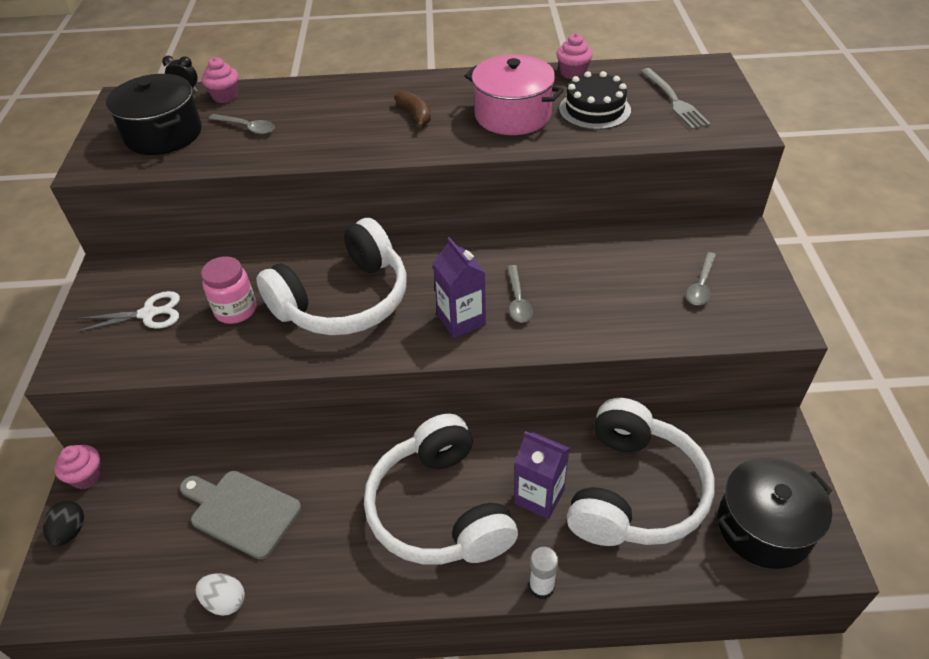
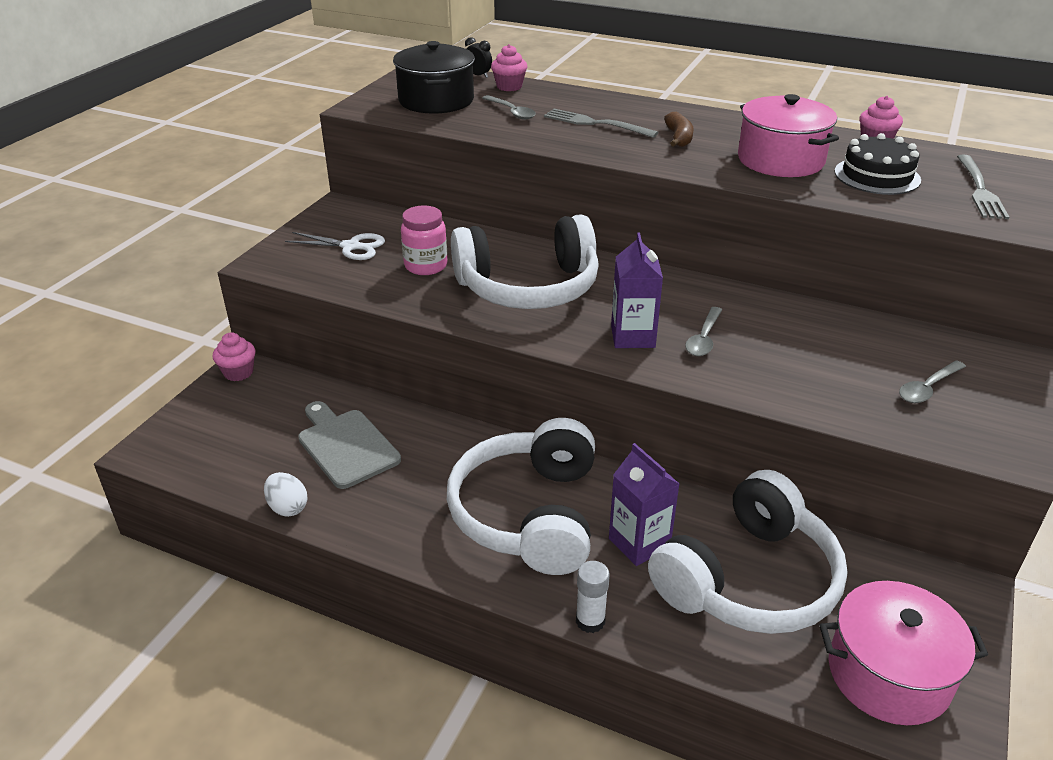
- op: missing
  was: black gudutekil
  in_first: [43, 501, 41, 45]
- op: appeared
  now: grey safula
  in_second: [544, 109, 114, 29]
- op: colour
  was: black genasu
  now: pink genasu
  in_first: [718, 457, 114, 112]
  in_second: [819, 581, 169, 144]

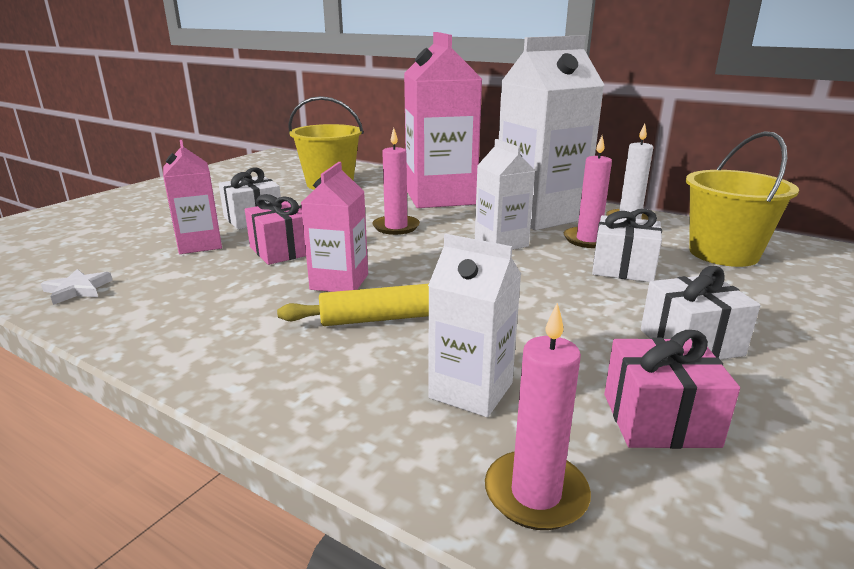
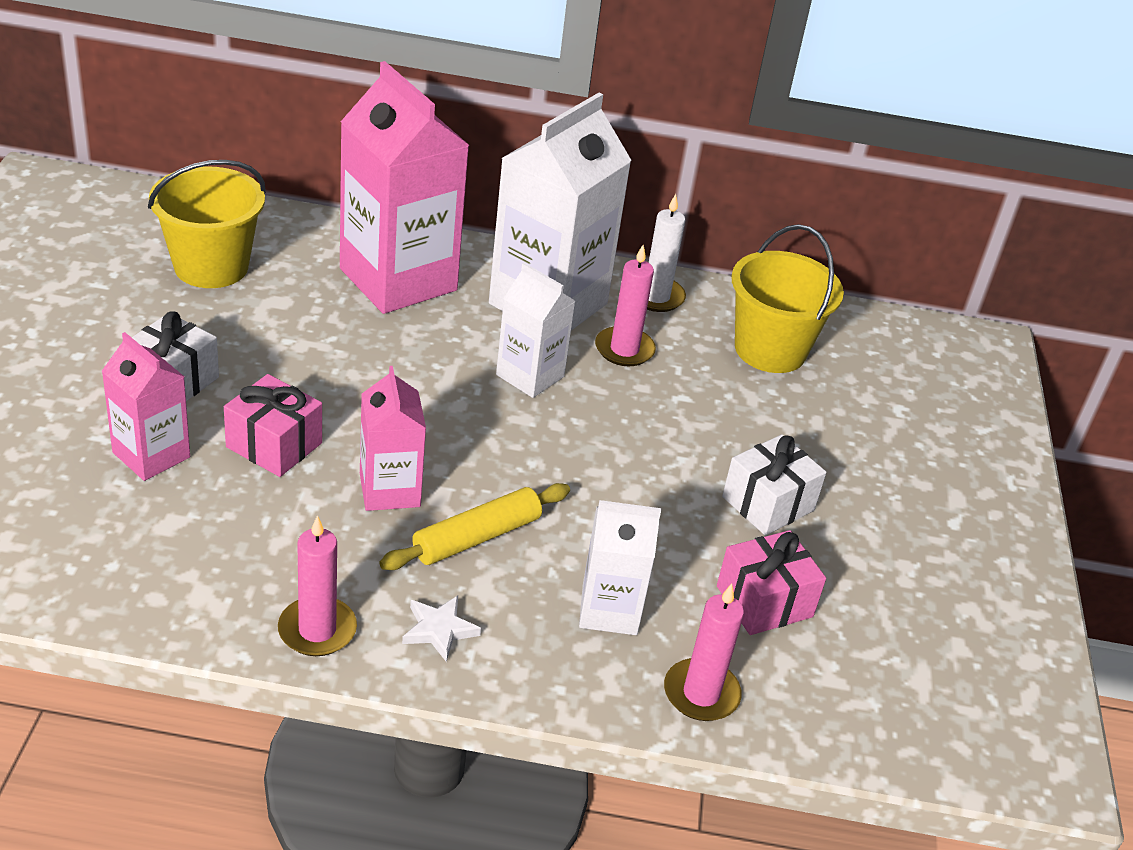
- op: missing
  was: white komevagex
  in_first: [592, 209, 70, 73]
- op: relocated
  was: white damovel
  in_first: [41, 269, 72, 36]
  in_second: [402, 596, 79, 66]
- op: relocated
  was: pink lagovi
  in_first: [372, 128, 48, 107]
  in_second: [278, 515, 79, 141]

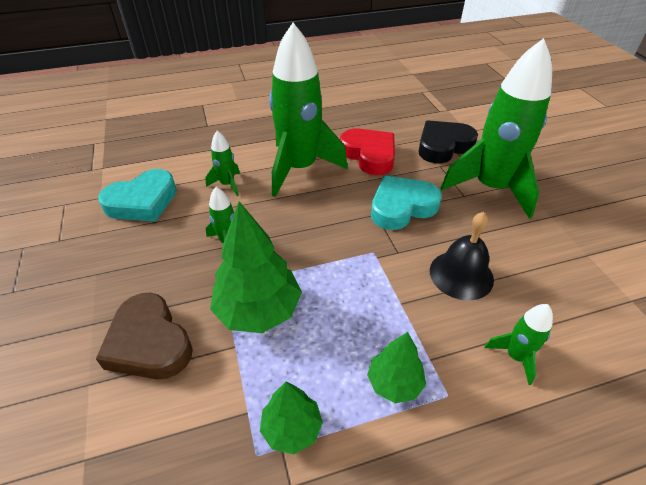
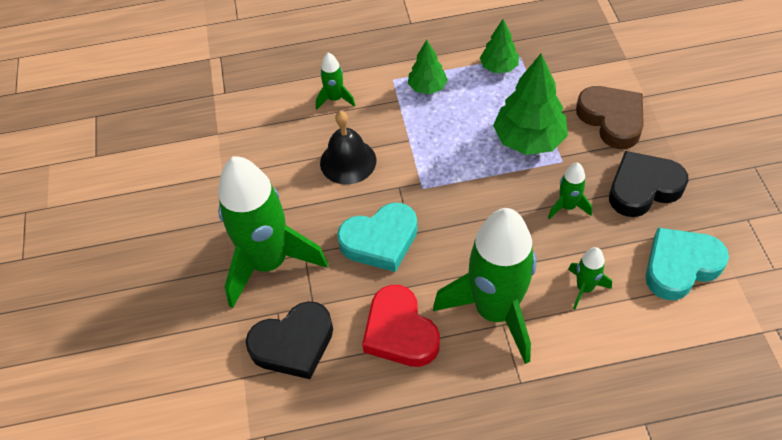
- op: appeared
  now: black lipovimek
  in_second: [609, 151, 79, 66]

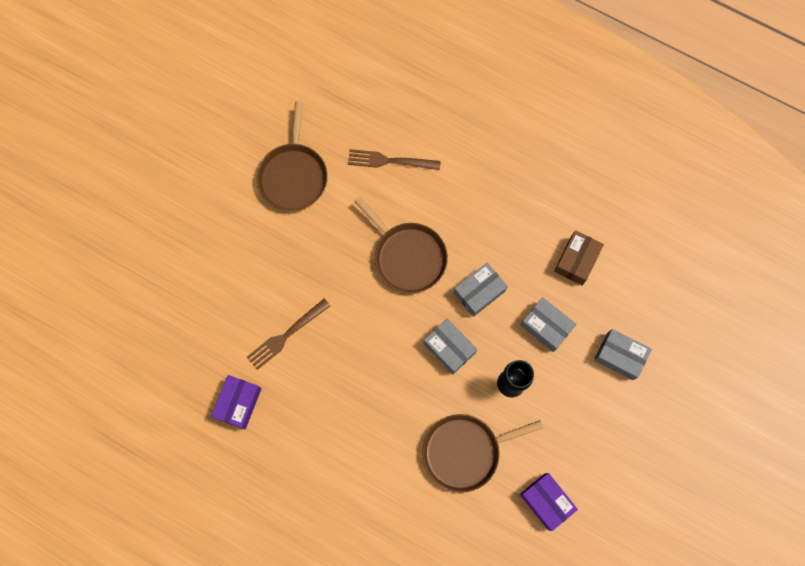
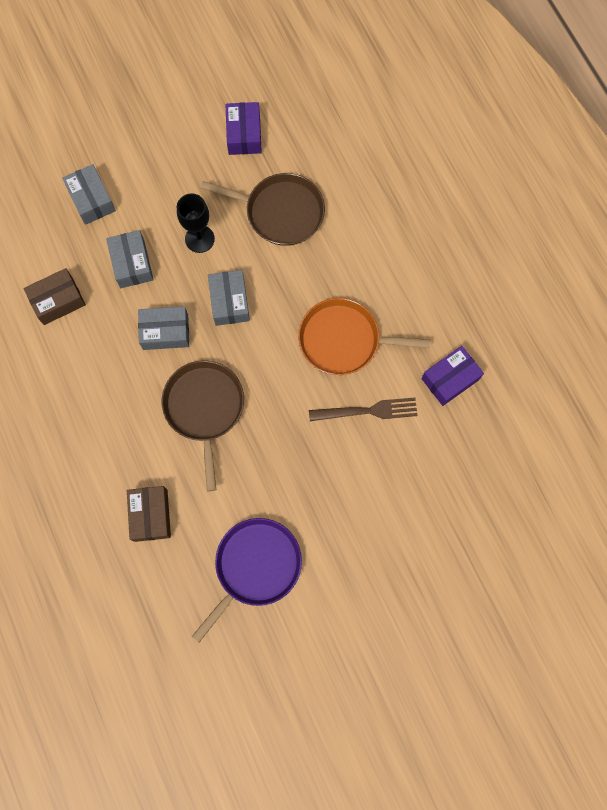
- op: appeared
  now: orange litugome
  in_second: [298, 298, 132, 77]
- op: exchanged
  was: brown safula
  now: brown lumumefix
  in_first: [348, 149, 93, 21]
  in_second: [127, 486, 44, 56]
- op: colour
  was: brown litugome
  now: purple litugome
  in_first: [256, 101, 72, 110]
  in_second: [192, 518, 110, 124]

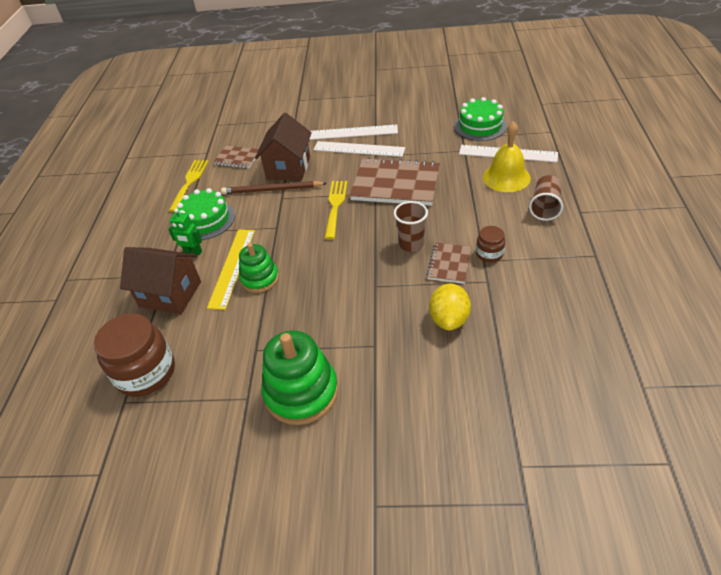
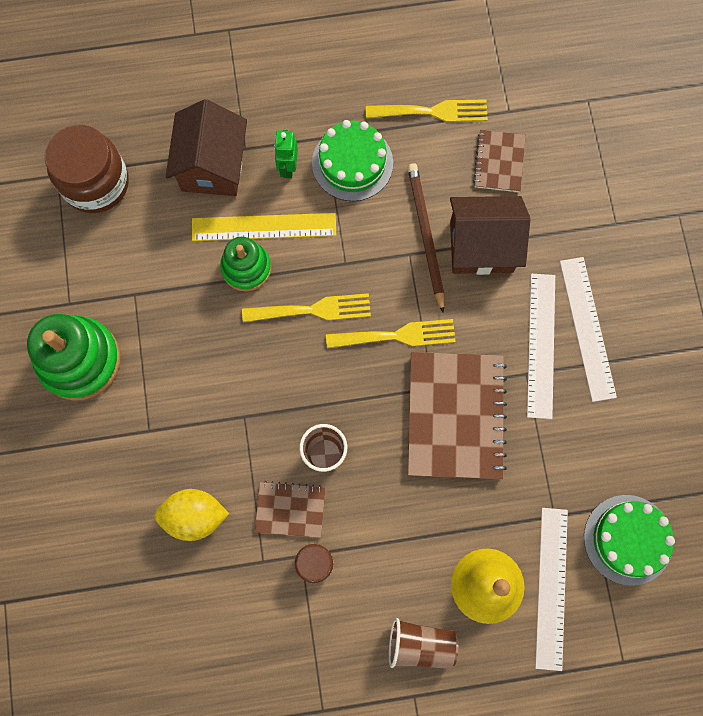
- op: appeared
  now: yellow safula
  in_second: [242, 293, 129, 29]

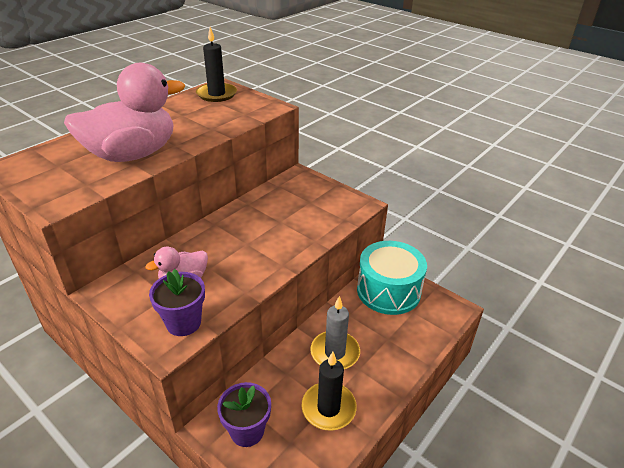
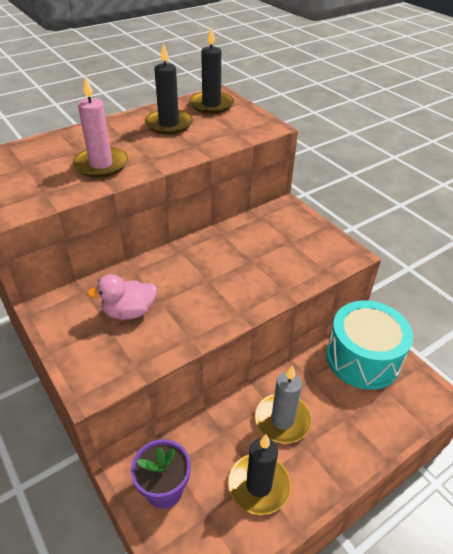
- op: missing
  was: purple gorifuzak
  in_first: [149, 269, 56, 67]
- op: appeared
  now: black lagovi
  in_second: [144, 42, 49, 93]
- op: exchanged
  was: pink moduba
  now: pink lagovi
  in_first: [64, 63, 121, 99]
  in_second: [72, 76, 56, 102]

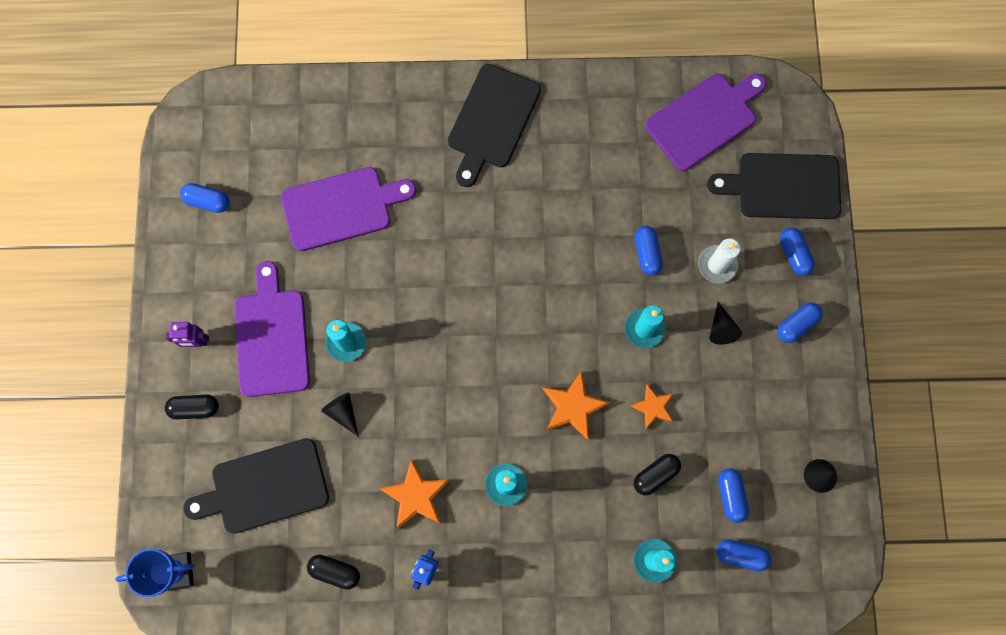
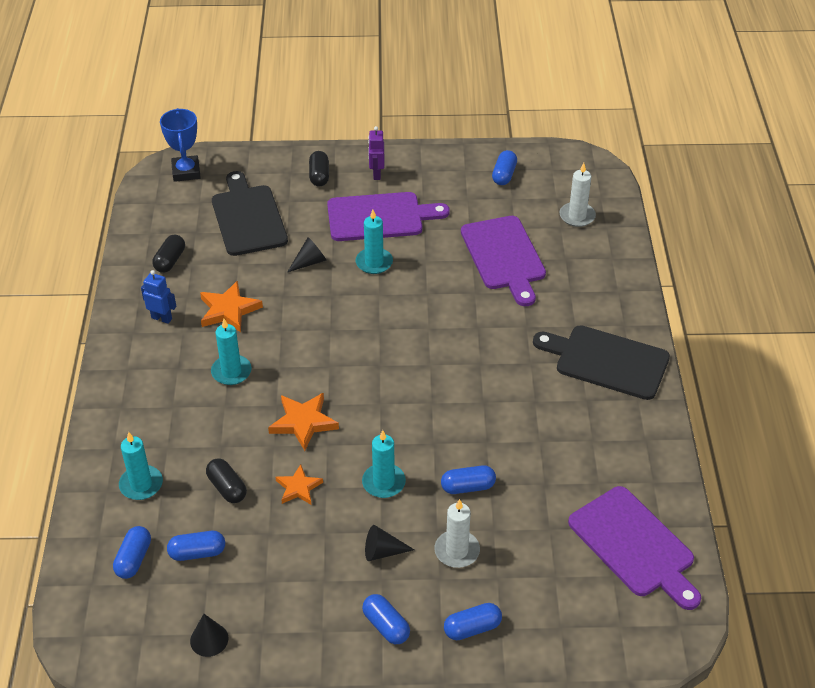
- op: missing
  was: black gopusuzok
  in_first: [707, 153, 134, 66]
- op: appeared
  now: white lagovi
  in_second: [559, 163, 37, 64]

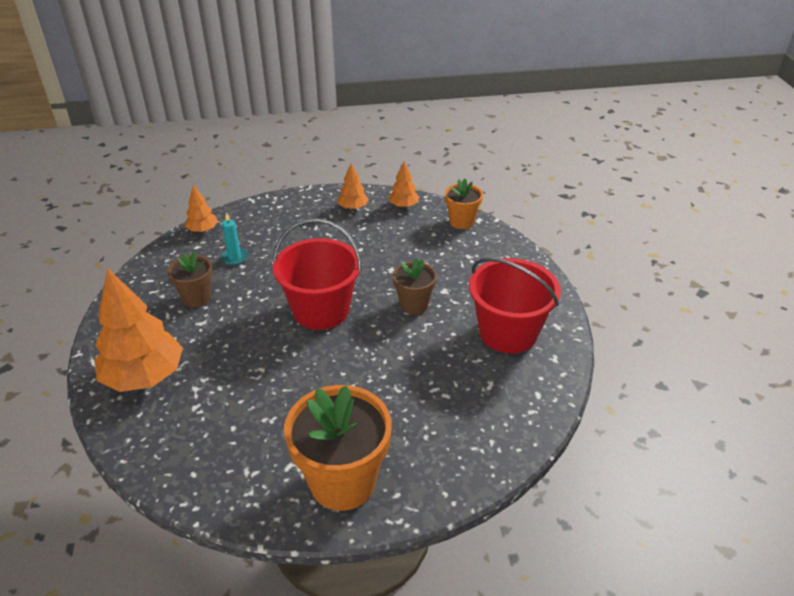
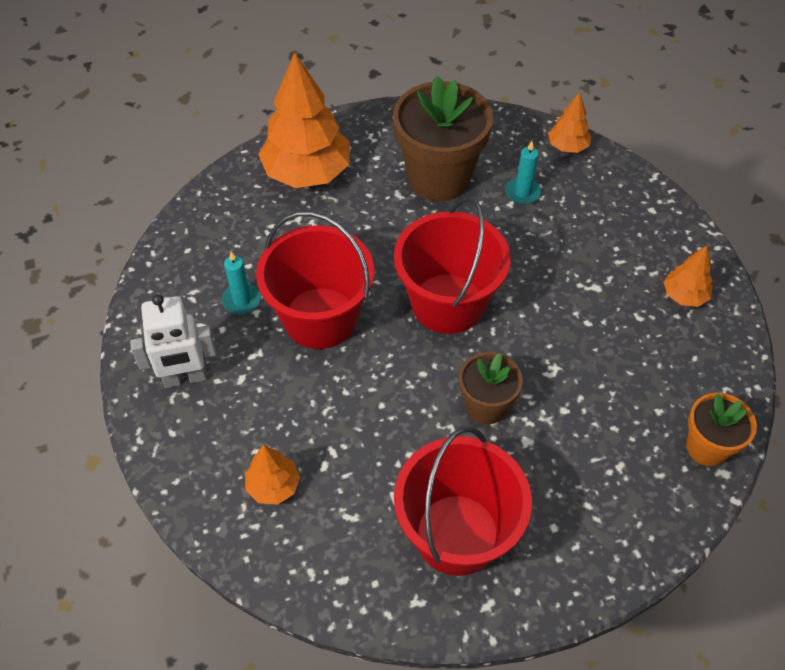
- op: appeared
  now: turquoise lagovi
  in_second: [222, 252, 39, 62]
- op: appeared
  now: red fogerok
  in_second: [256, 211, 118, 138]
- op: relocated
  was: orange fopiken
  in_first: [389, 161, 31, 47]
  in_second: [245, 445, 55, 60]
- op: exchanged
  was: orange gorifuzak
  now: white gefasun
  in_first: [284, 385, 108, 126]
  in_second: [130, 294, 86, 94]
- op: size
  was: brown gorifuzak
  in_first: [167, 251, 46, 56]
  in_second: [393, 76, 100, 125]
  ratio: 1.82

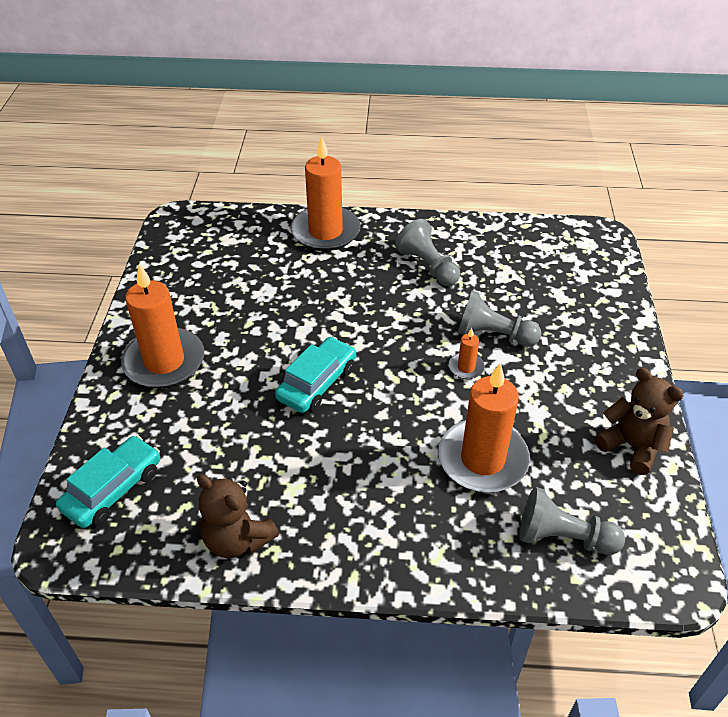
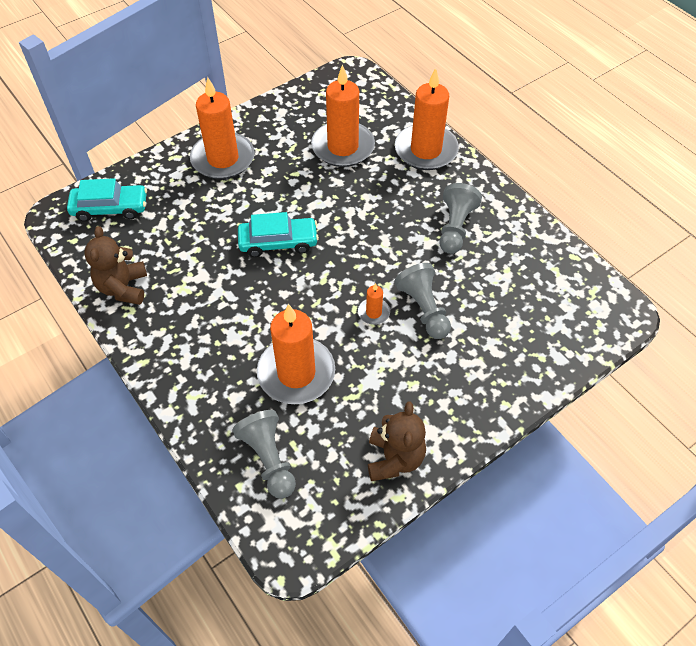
- op: appeared
  now: orange lagovi
  in_second: [311, 64, 64, 103]

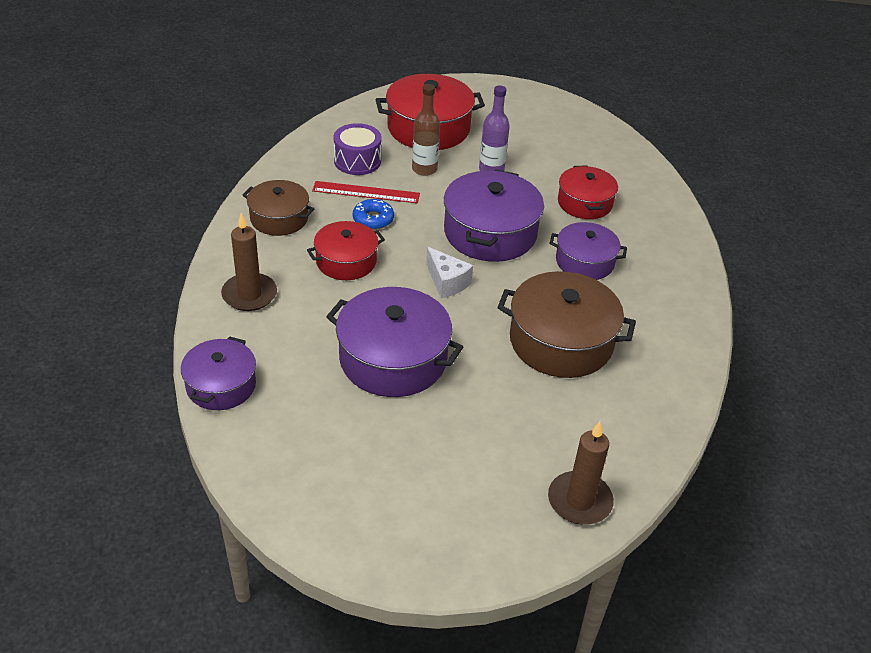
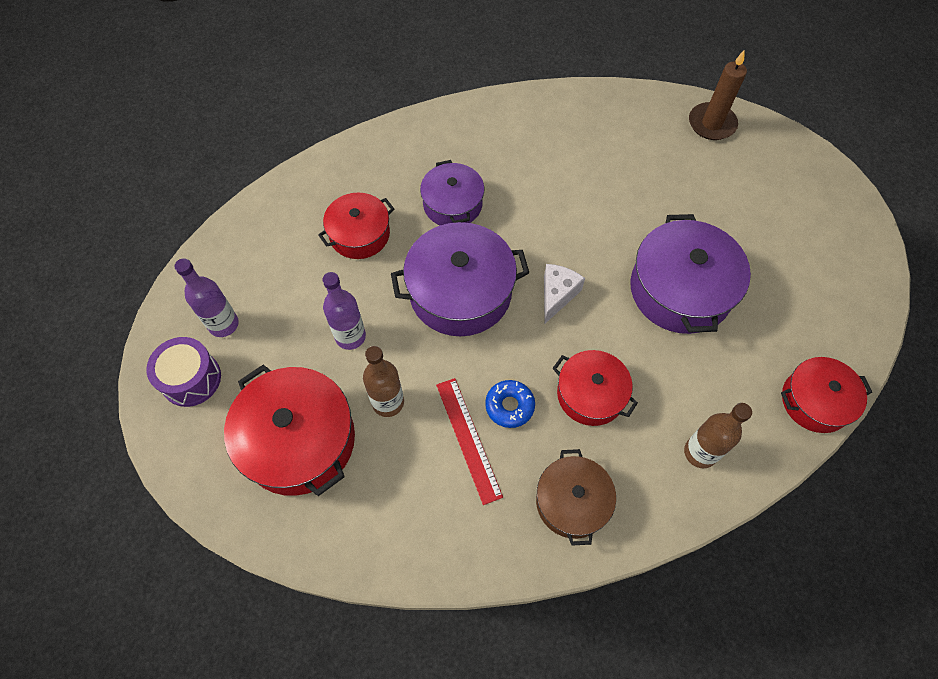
- op: missing
  was: brown genasu
  in_first: [497, 271, 139, 107]
- op: appeared
  now: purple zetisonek
  in_second: [175, 258, 64, 79]
- op: relocated
  was: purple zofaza
  in_first: [333, 123, 49, 52]
  in_second: [146, 337, 75, 70]
- op: exchanged
  was: brown lagovi
  now: brown zetisonek
  in_first: [221, 213, 56, 98]
  in_second: [684, 403, 68, 66]
- op: colour
  was: purple genasu
  now: red genasu
  in_first: [181, 336, 75, 74]
  in_second: [781, 357, 91, 76]

